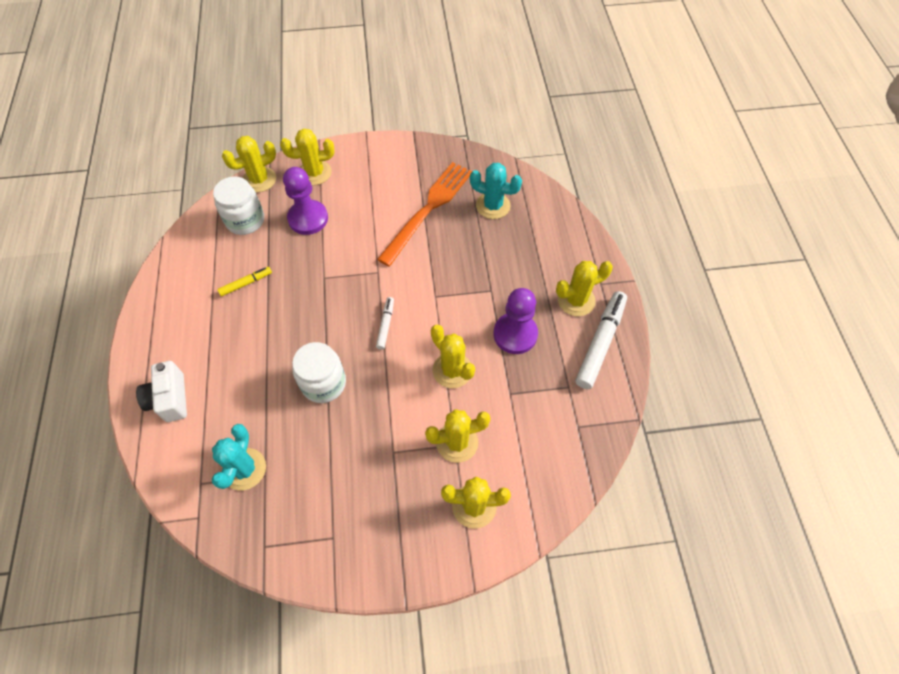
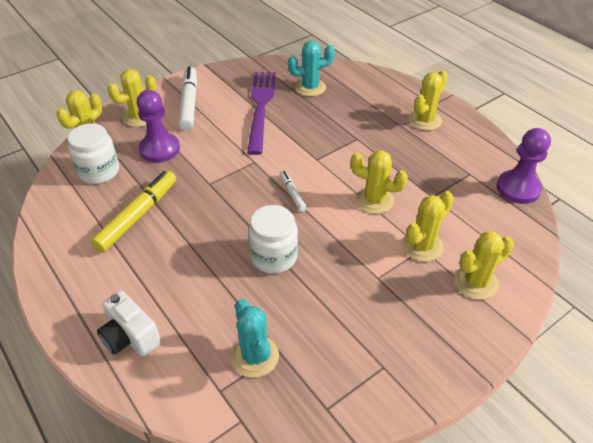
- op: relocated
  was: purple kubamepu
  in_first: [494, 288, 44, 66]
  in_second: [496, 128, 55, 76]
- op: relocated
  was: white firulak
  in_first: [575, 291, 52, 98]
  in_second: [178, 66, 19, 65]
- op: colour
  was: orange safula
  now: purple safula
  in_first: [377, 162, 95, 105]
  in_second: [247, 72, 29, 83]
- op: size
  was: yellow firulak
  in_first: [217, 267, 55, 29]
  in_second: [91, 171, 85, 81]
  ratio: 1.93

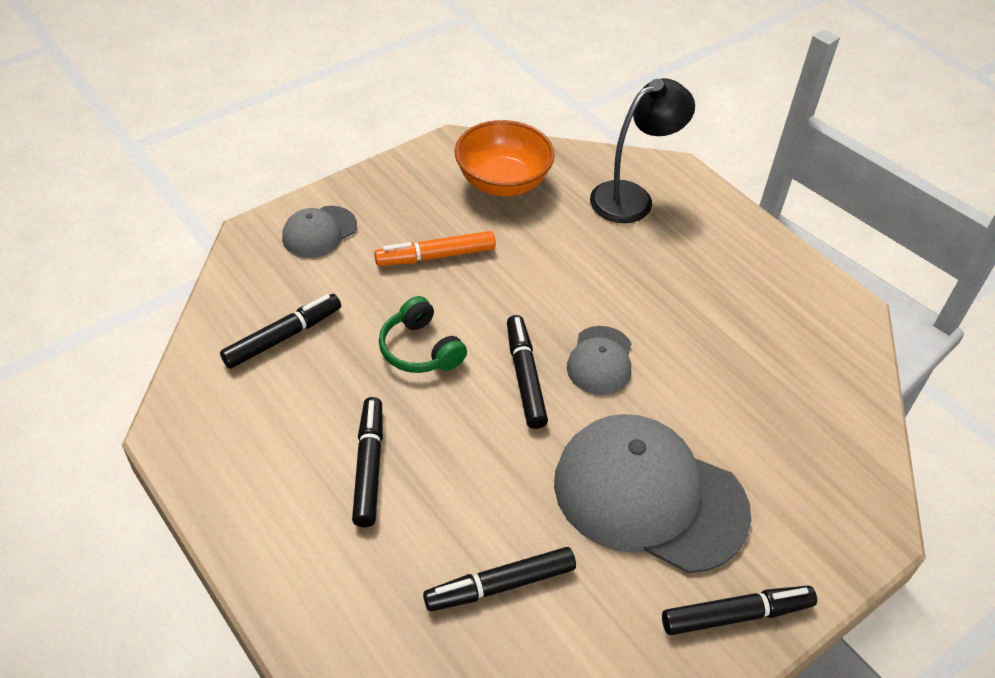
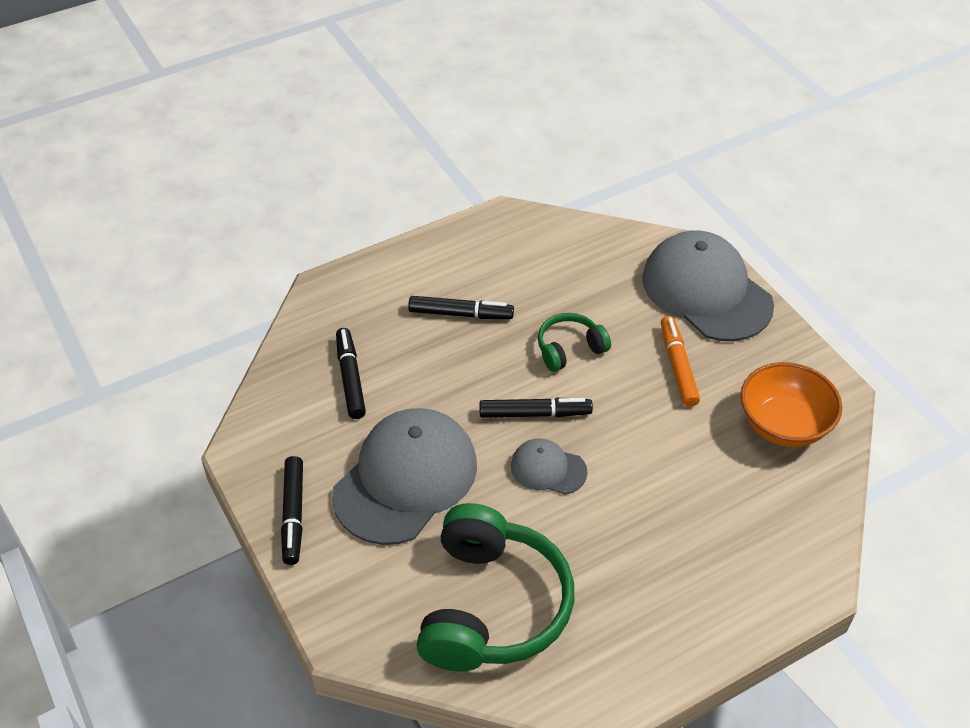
- op: missing
  was: black firulak
  in_first: [220, 294, 121, 75]
- op: missing
  was: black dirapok
  in_first: [590, 78, 105, 145]
- op: appeared
  now: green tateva
  in_second: [417, 503, 157, 168]
- op: size
  was: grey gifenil
  in_first: [282, 206, 75, 52]
  in_second: [642, 230, 132, 111]
  ratio: 2.07

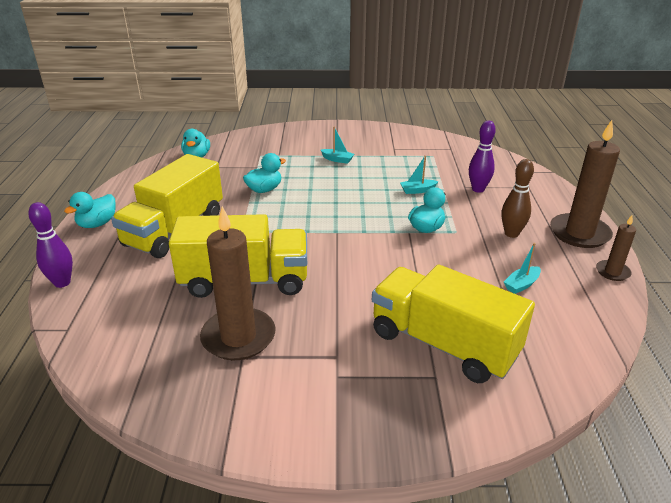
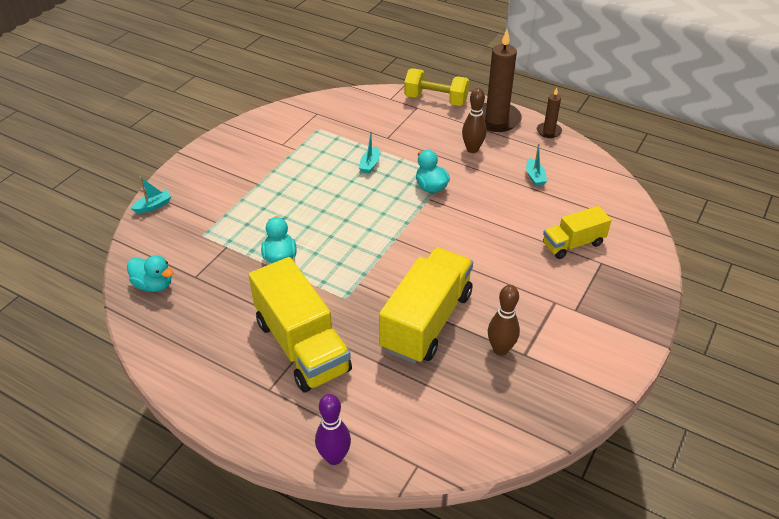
- op: missing
  was: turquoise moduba
  in_first: [64, 192, 52, 36]
- op: missing
  was: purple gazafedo
  in_first: [469, 121, 27, 72]
- op: appeared
  now: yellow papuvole
  in_second: [404, 69, 65, 37]
- op: relocated
  was: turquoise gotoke
  in_first: [321, 126, 33, 38]
  in_second: [131, 177, 40, 36]
- op: exchanged
  was: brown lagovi
  now: brown gazafedo
  in_first: [200, 206, 75, 155]
  in_second: [488, 285, 32, 71]
- op: size
  was: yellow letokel
  in_first: [372, 264, 163, 119]
  in_second: [543, 206, 68, 53]
  ratio: 0.57

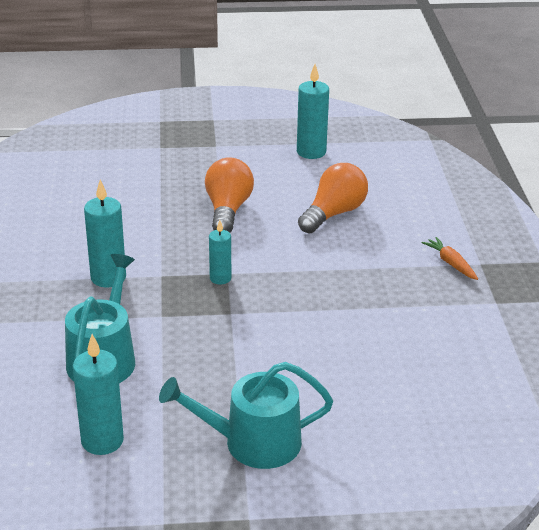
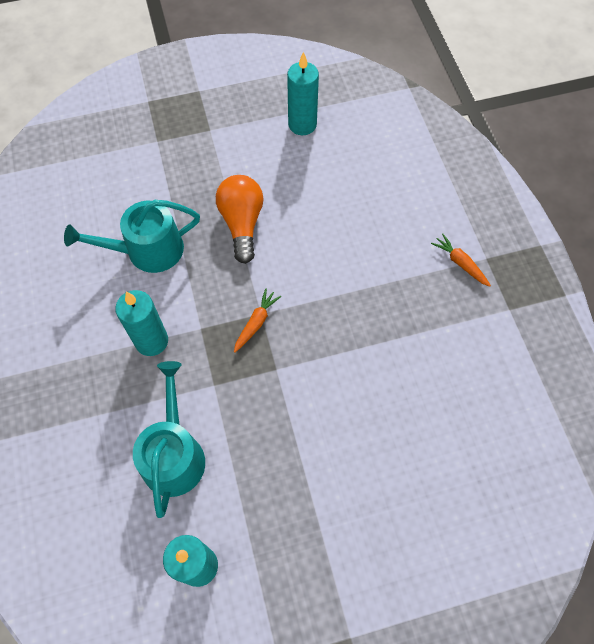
- op: missing
  was: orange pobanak
  in_first: [298, 163, 70, 71]
- op: relocated
  was: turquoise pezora
  in_first: [159, 362, 174, 107]
  in_second: [64, 200, 136, 73]
- op: exchanged
  was: turquoise lagovi
  now: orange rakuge
  in_first: [209, 220, 22, 65]
  in_second: [234, 289, 47, 64]

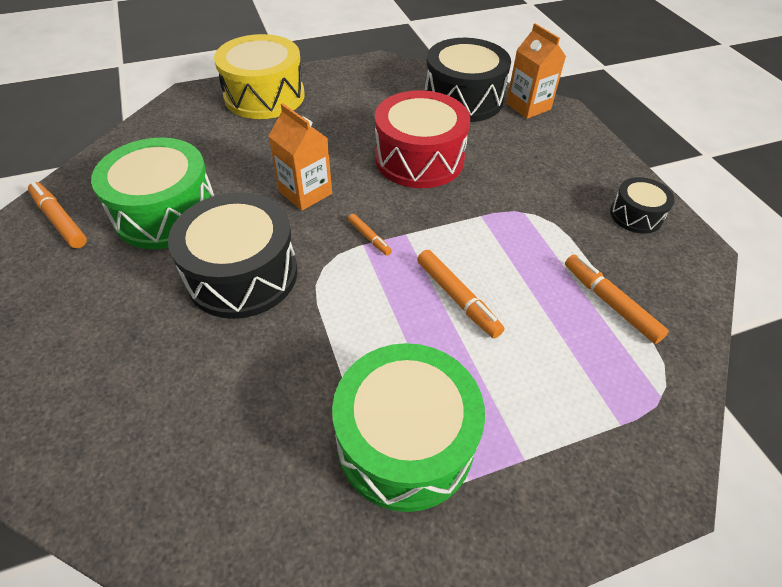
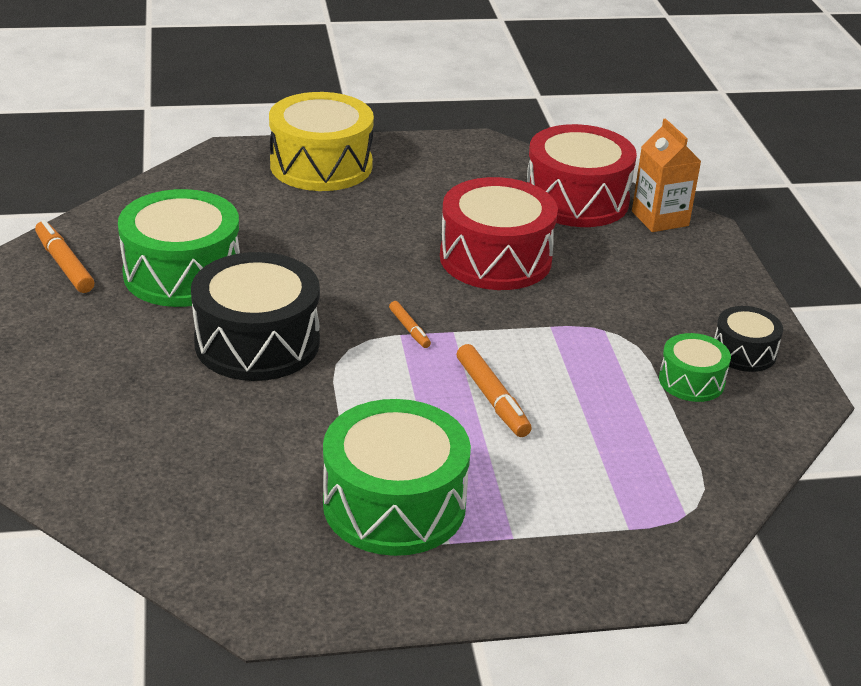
- op: missing
  was: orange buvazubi
  in_first: [269, 103, 63, 108]
- op: missing
  was: orange firulak
  in_first: [565, 254, 104, 90]
- op: appeared
  now: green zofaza
  in_second: [659, 333, 72, 69]
- op: colour
  was: black zofaza
  now: red zofaza
  in_first: [425, 38, 86, 84]
  in_second: [527, 124, 110, 103]

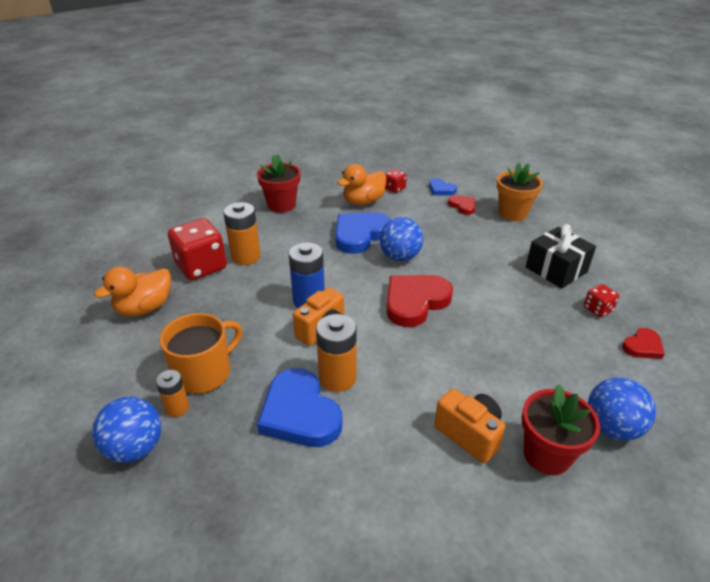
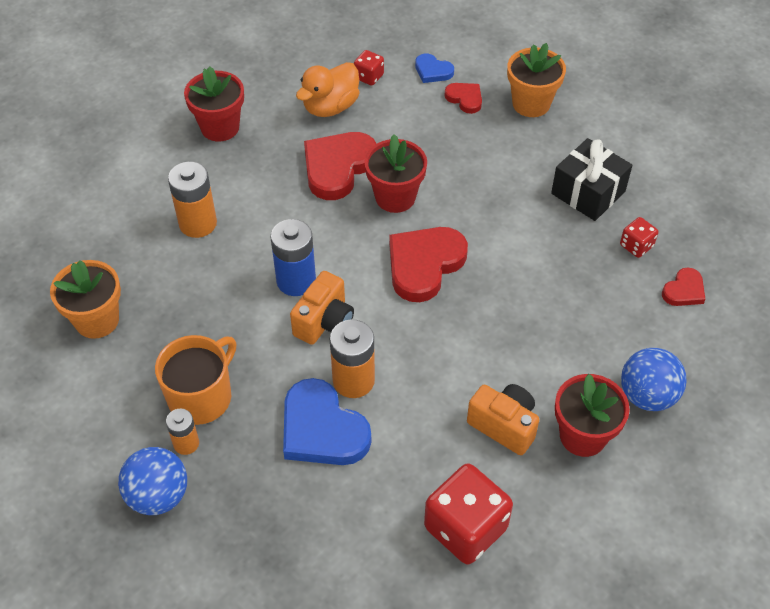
- op: relocated
  was: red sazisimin
  in_first: [168, 218, 59, 62]
  in_second: [424, 464, 89, 101]
- op: exchanged
  was: orange moduba
  now: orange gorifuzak
  in_first: [94, 266, 77, 50]
  in_second: [50, 260, 71, 79]
- op: exchanged
  was: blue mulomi
  now: red gorifuzak
  in_first: [379, 217, 44, 44]
  in_second: [364, 134, 63, 79]
- op: colour
  was: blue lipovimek
  now: red lipovimek
  in_first: [335, 212, 56, 42]
  in_second: [304, 132, 73, 68]

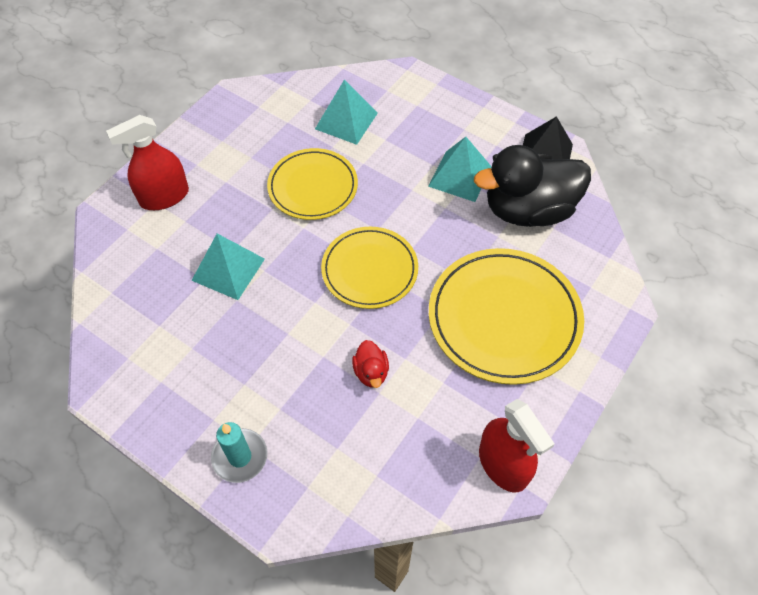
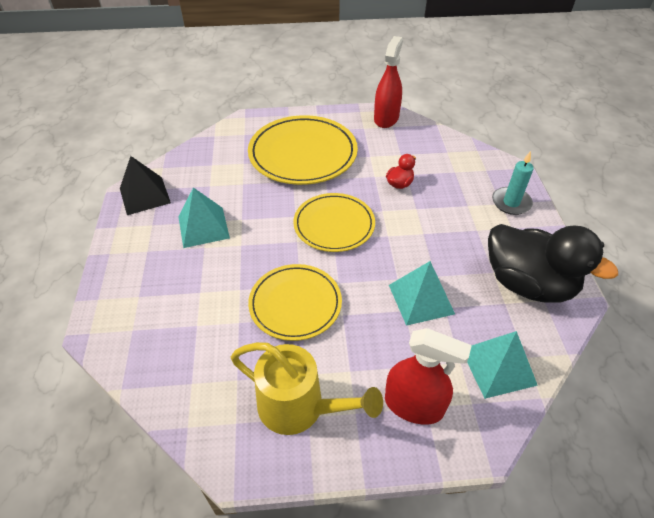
- op: appeared
  now: yellow pezora
  in_second: [231, 342, 152, 93]
- op: relocated
  was: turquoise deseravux
  in_first: [315, 79, 63, 66]
  in_second: [467, 331, 71, 68]
- op: relocated
  was: black moduba
  in_first: [474, 145, 117, 82]
  in_second: [488, 224, 130, 78]

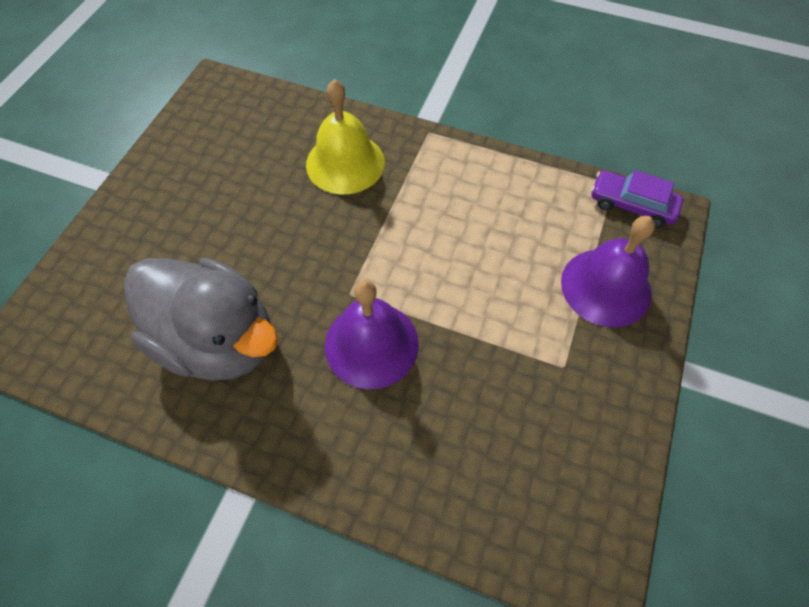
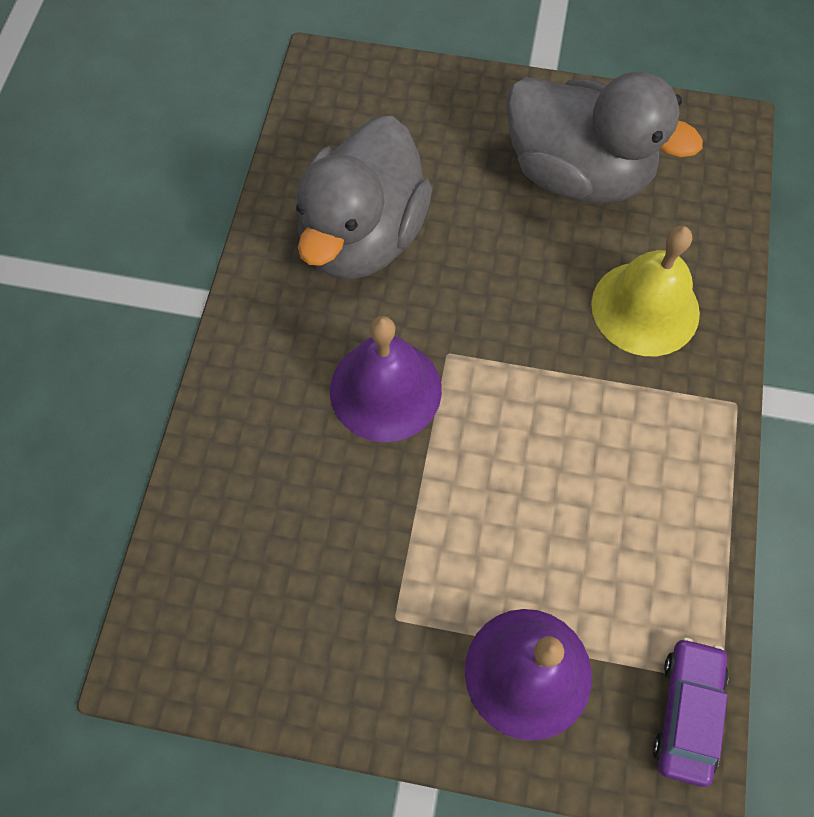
- op: appeared
  now: grey moduba
  in_second: [506, 72, 197, 131]

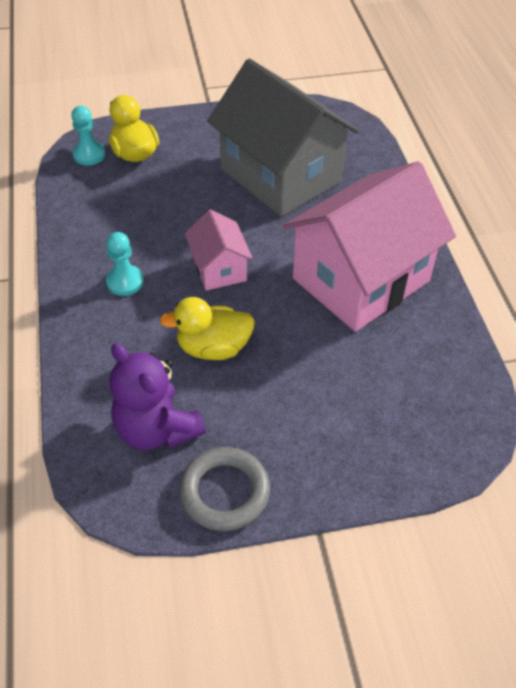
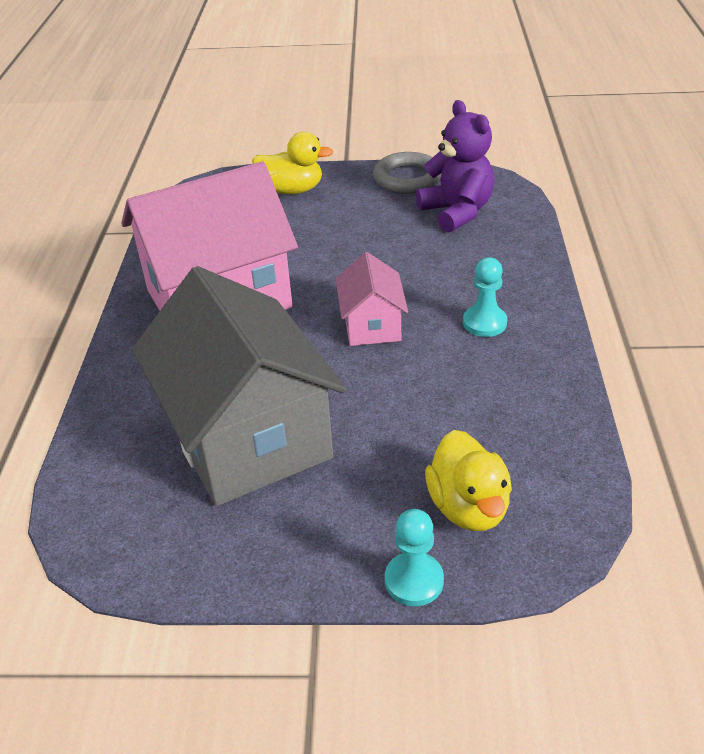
- op: relocated
  was: turquoise kubamepu
  in_first: [71, 106, 35, 59]
  in_second: [385, 509, 59, 97]
- op: relocated
  was: yellow moduba
  in_first: [159, 297, 96, 63]
  in_second: [252, 132, 81, 63]

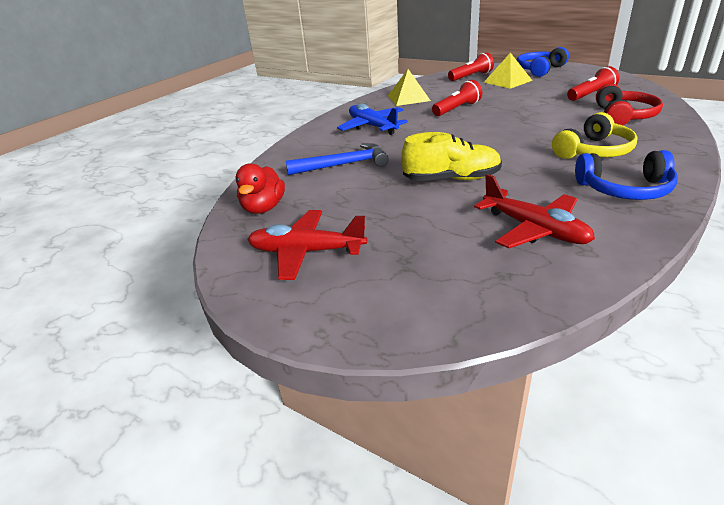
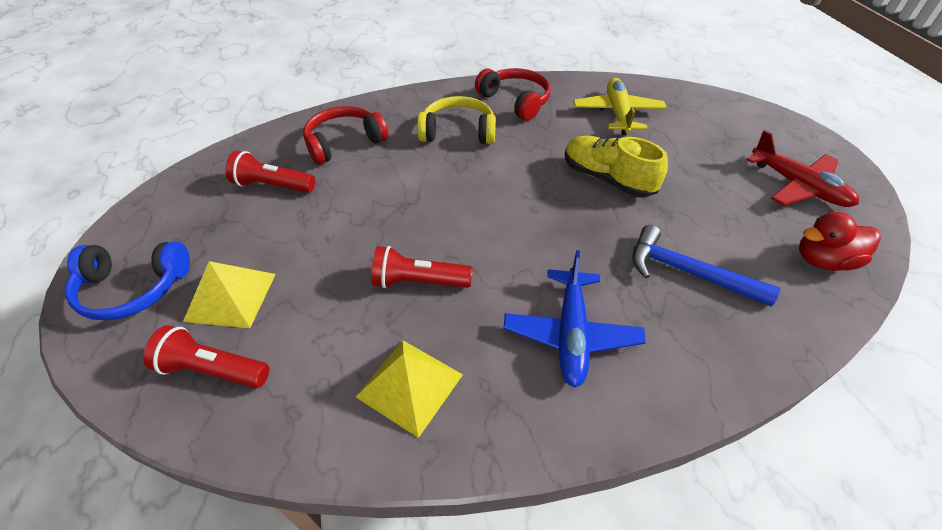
- op: colour
  was: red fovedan
  now: yellow fovedan
  in_first: [474, 174, 121, 74]
  in_second: [573, 78, 94, 57]
- op: colour
  was: blue tateva
  now: red tateva
  in_first: [575, 150, 103, 50]
  in_second: [475, 68, 76, 53]
- op: spun
  was: red moduba
  in_first: [236, 163, 49, 51]
  in_second: [799, 212, 82, 59]
  clockwise: -150

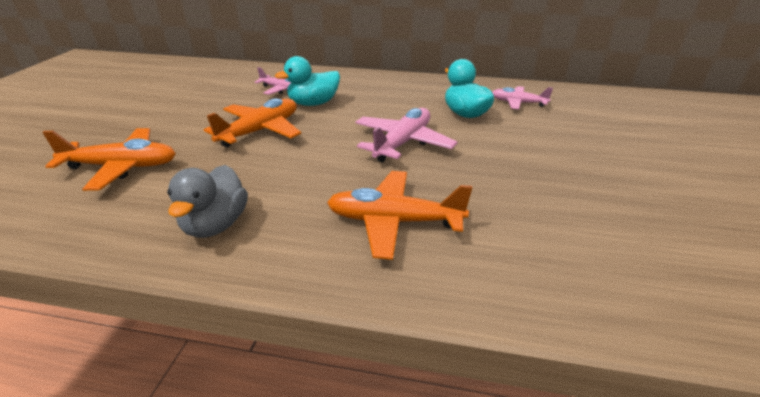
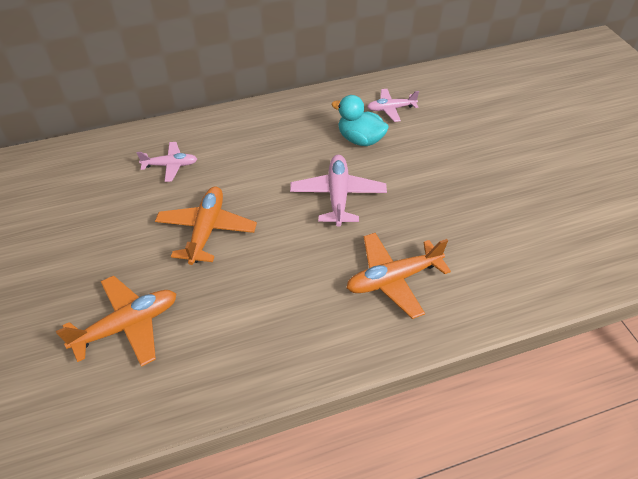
- op: missing
  was: grey moduba
  in_first: [167, 165, 81, 73]
- op: missing
  was: turquoise moduba
  in_first: [275, 56, 65, 50]

